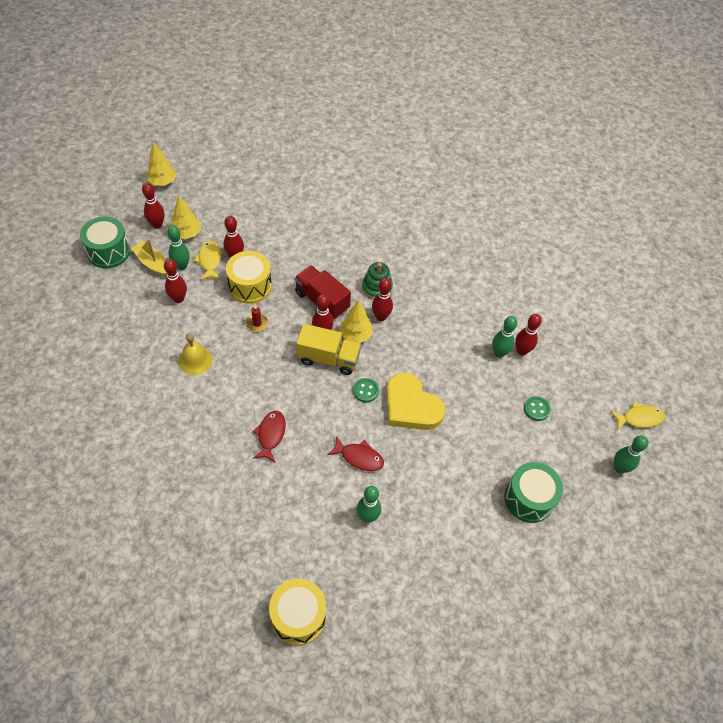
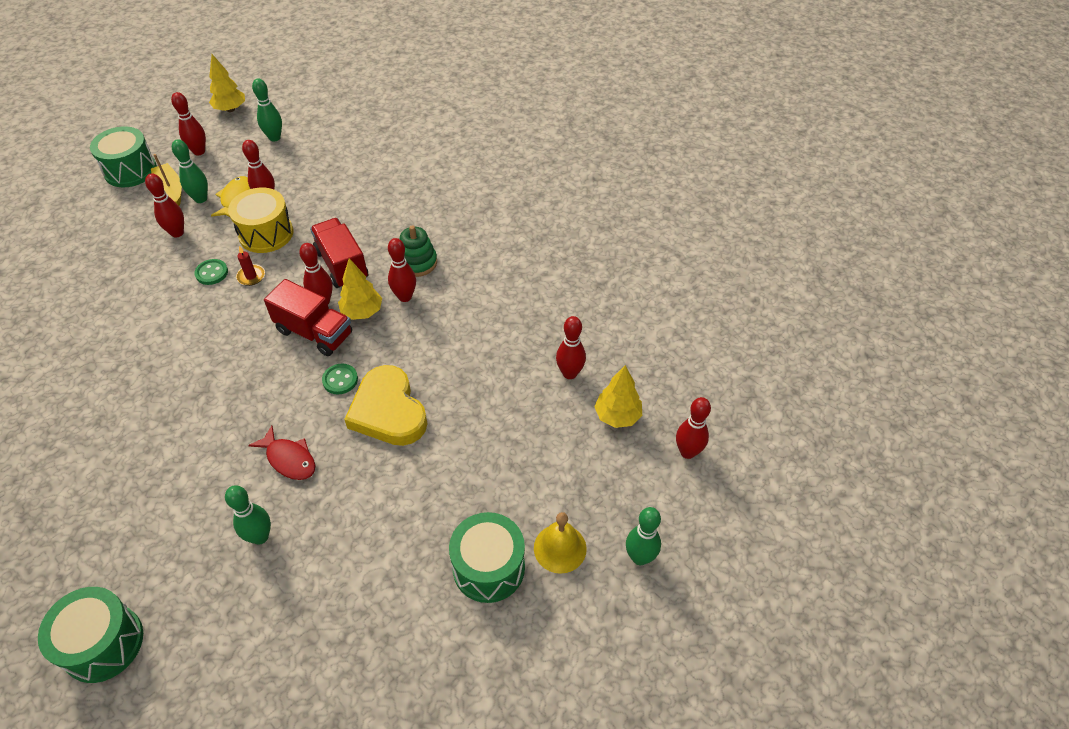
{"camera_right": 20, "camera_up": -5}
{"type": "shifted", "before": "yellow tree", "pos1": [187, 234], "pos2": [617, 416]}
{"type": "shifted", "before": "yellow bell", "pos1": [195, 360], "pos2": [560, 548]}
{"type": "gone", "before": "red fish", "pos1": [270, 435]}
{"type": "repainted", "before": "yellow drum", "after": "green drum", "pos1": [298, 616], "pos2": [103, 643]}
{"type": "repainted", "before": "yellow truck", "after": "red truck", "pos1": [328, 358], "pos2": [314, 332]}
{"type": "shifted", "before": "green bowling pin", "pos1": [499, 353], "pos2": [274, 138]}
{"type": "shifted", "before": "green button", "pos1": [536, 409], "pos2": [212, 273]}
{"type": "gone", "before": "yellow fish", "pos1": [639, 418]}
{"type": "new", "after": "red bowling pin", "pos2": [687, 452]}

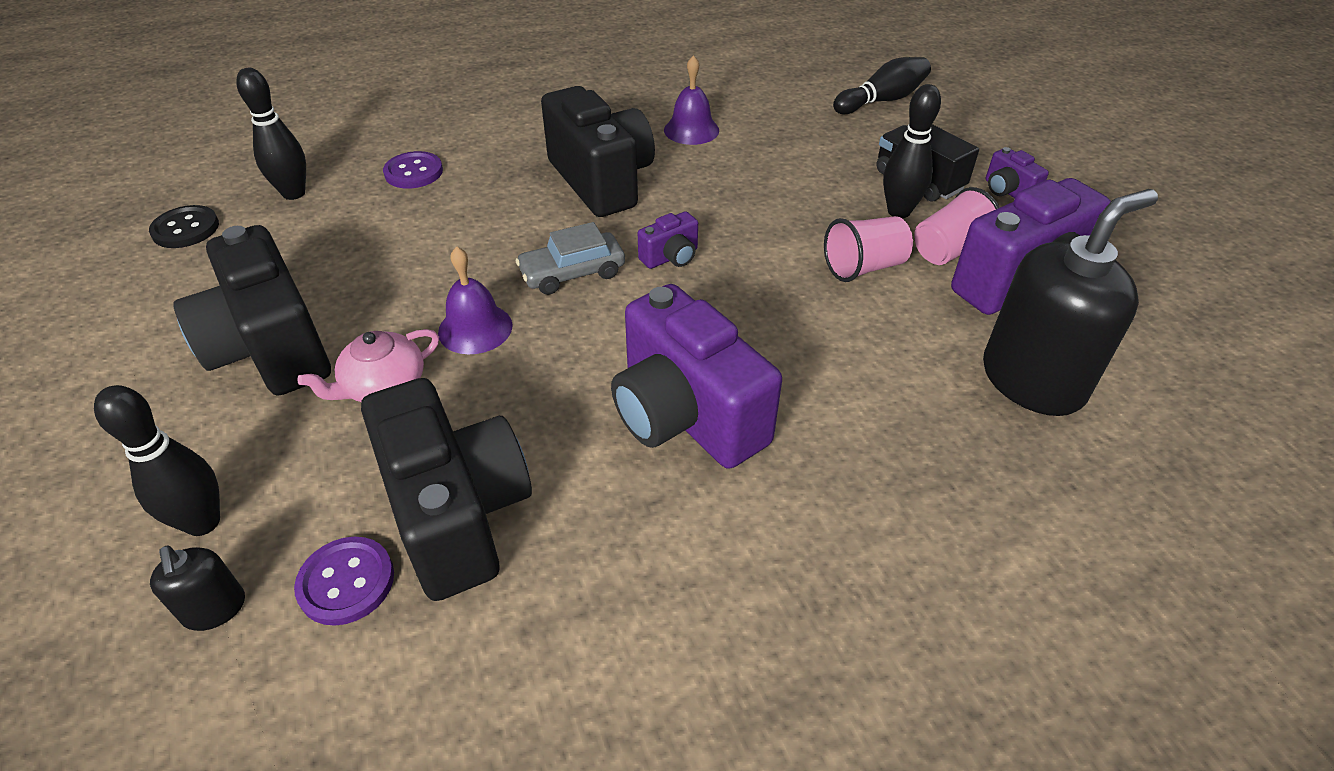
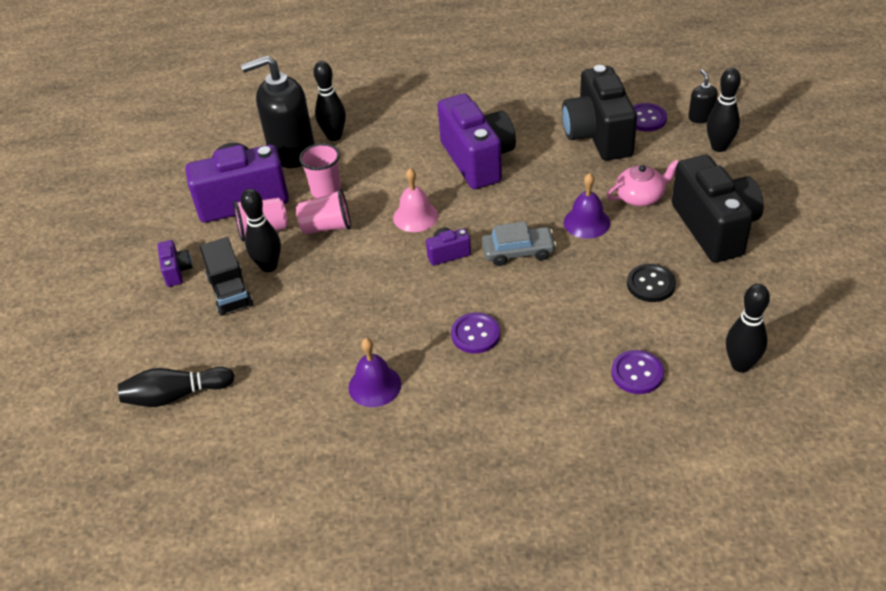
{"camera_right": -160, "camera_up": 0}
{"type": "shifted", "before": "black button", "pos1": [186, 229], "pos2": [651, 284]}
{"type": "swapped", "before": "black camera", "after": "purple button", "pos1": [601, 181], "pos2": [475, 334]}
{"type": "new", "after": "pink cup", "pos2": [326, 190]}
{"type": "new", "after": "black bowling pin", "pos2": [334, 136]}
{"type": "new", "after": "pink bell", "pos2": [415, 216]}

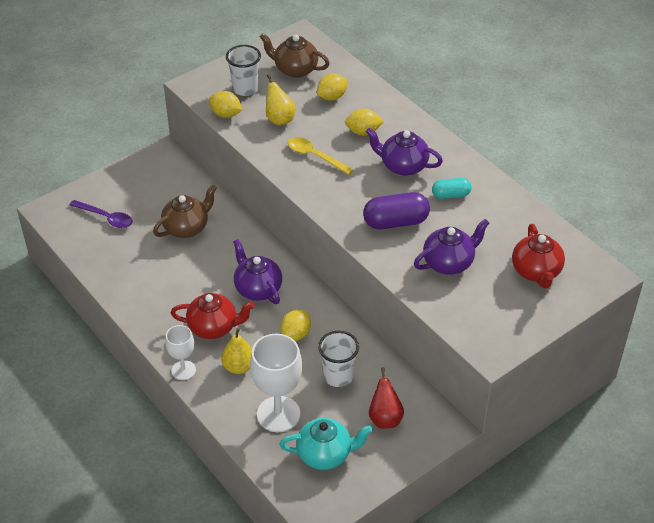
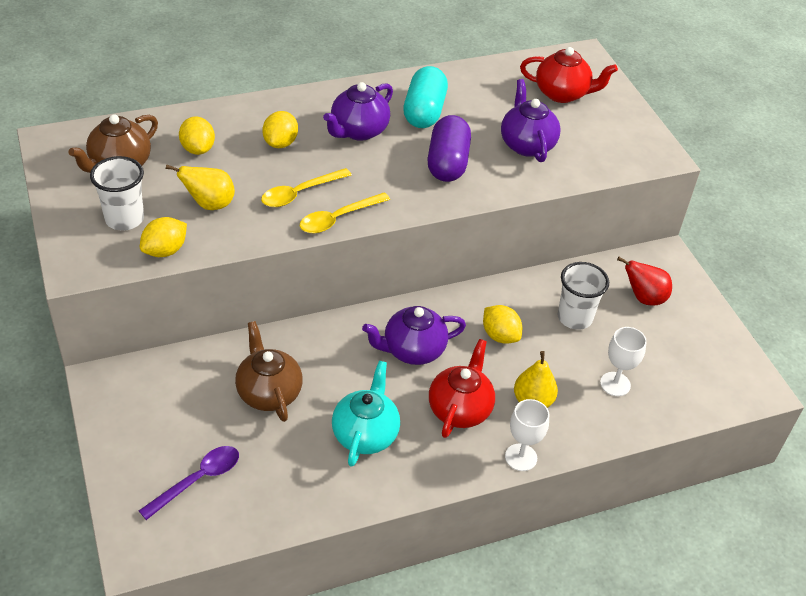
{"camera_right": -75, "camera_up": 0}
{"type": "scaled", "before": "white goblet", "pos1": [278, 414], "pos2": [615, 384], "scale": 0.58}
{"type": "shifted", "before": "turquoise teapot", "pos1": [325, 454], "pos2": [365, 434]}
{"type": "scaled", "before": "turquoise capsule", "pos1": [451, 195], "pos2": [424, 112], "scale": 1.65}
{"type": "new", "after": "yellow spoon", "pos2": [338, 218]}

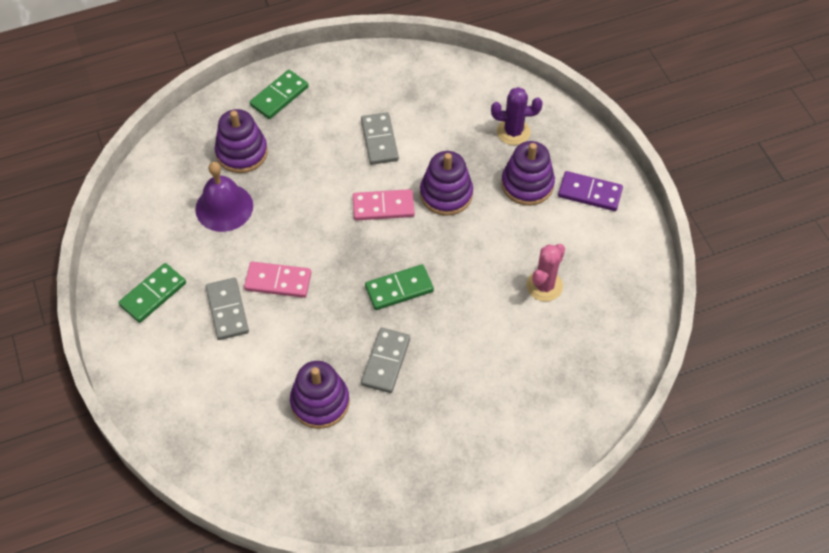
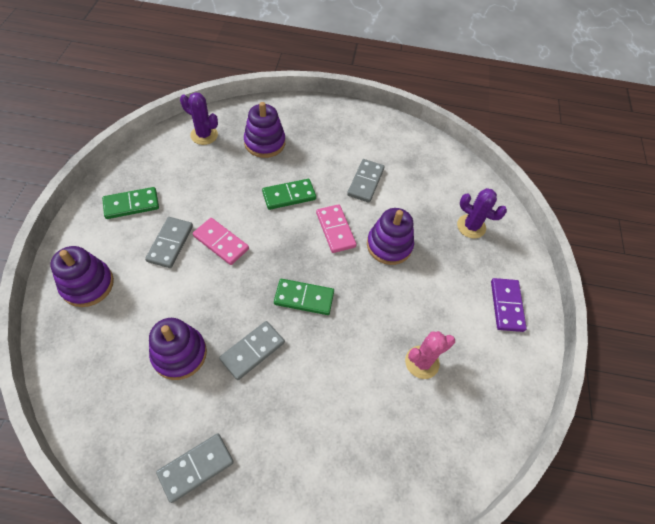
{"camera_right": 25, "camera_up": 0}
{"type": "gone", "before": "purple bell", "pos1": [224, 207]}
{"type": "shifted", "before": "green domino", "pos1": [279, 96], "pos2": [289, 196]}
{"type": "rotated", "before": "pink domino", "pos1": [383, 207], "pos2": [335, 230], "turn": 45}
{"type": "shifted", "before": "purple stacking toy", "pos1": [527, 184], "pos2": [87, 284]}
{"type": "rotated", "before": "purple domino", "pos1": [589, 193], "pos2": [506, 305], "turn": 45}
{"type": "new", "after": "grey domino", "pos2": [196, 467]}
{"type": "new", "after": "purple cactus", "pos2": [204, 135]}

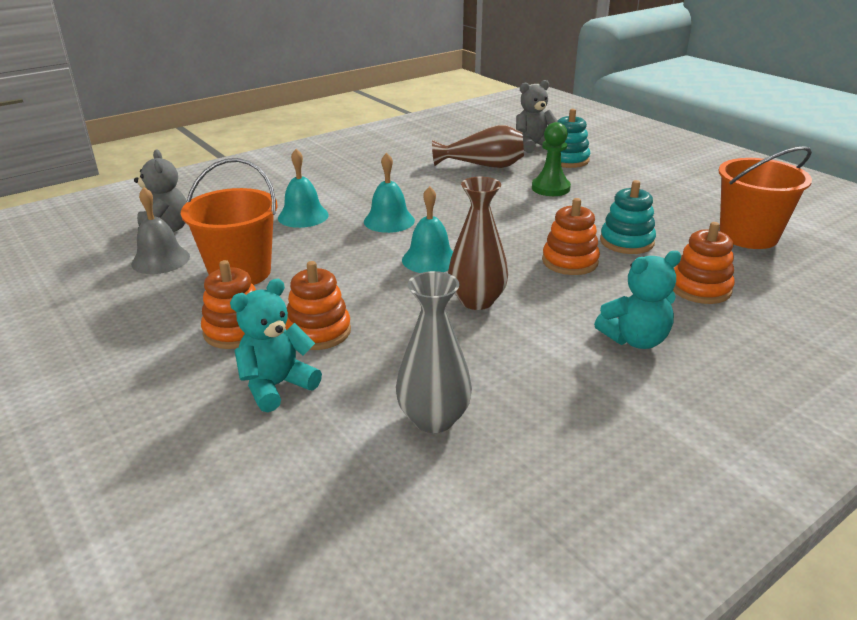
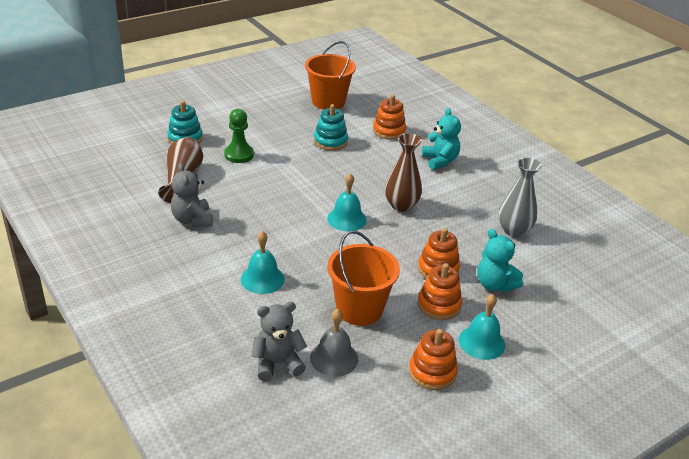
{"camera_right": -90, "camera_up": 5}
{"type": "shifted", "before": "turquoise bell", "pos1": [389, 221], "pos2": [481, 342]}
{"type": "shifted", "before": "grey teddy bear", "pos1": [533, 145], "pos2": [192, 220]}
{"type": "shifted", "before": "orange stacking toy", "pos1": [570, 261], "pos2": [432, 372]}

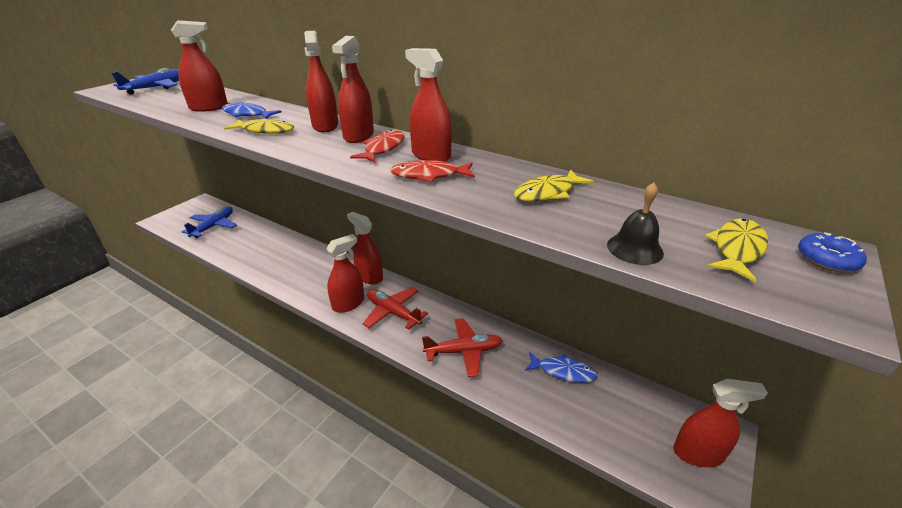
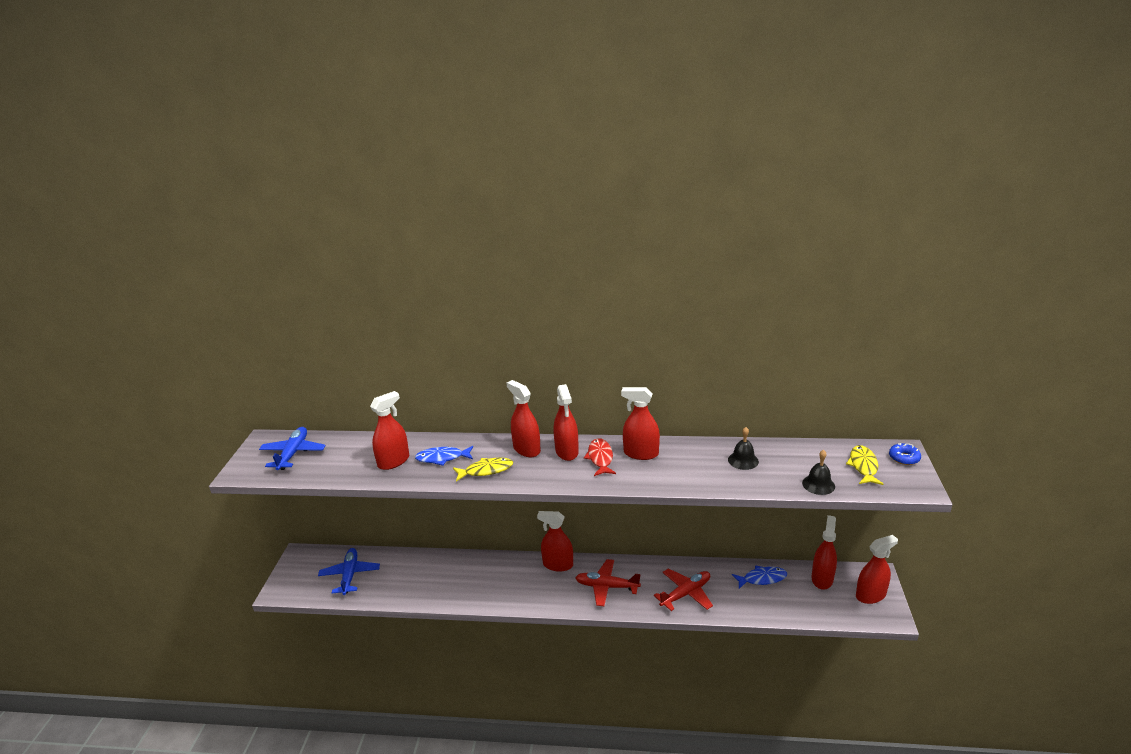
{"camera_right": -25, "camera_up": -5}
{"type": "shifted", "before": "red spray bottle", "pos1": [348, 303], "pos2": [822, 579]}
{"type": "gone", "before": "red fish", "pos1": [429, 175]}
{"type": "swapped", "before": "yellow fish", "after": "black bell", "pos1": [548, 192], "pos2": [743, 460]}

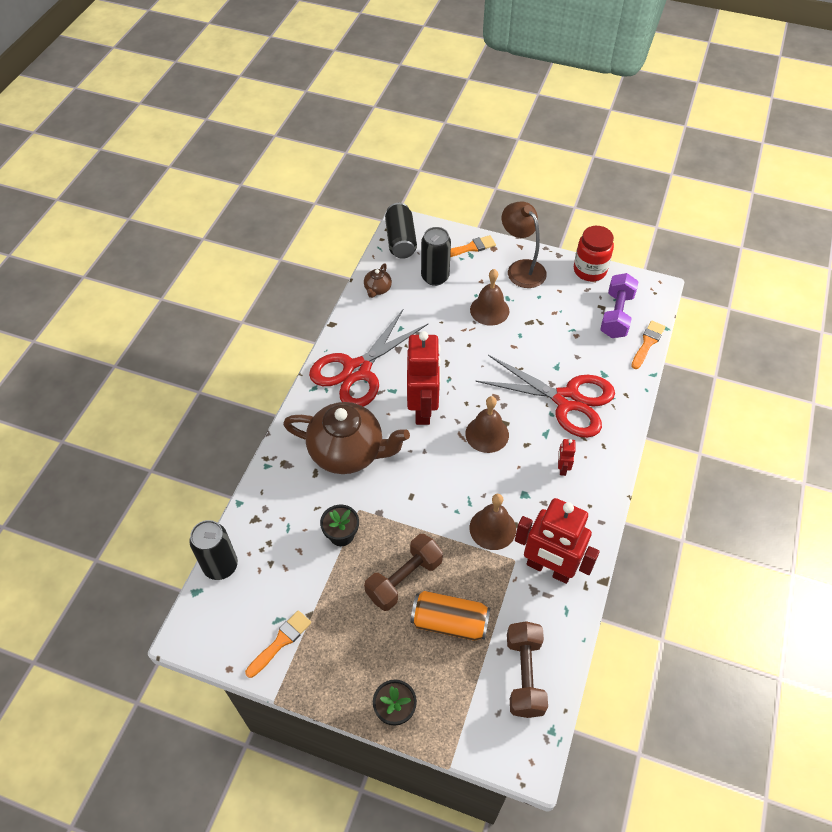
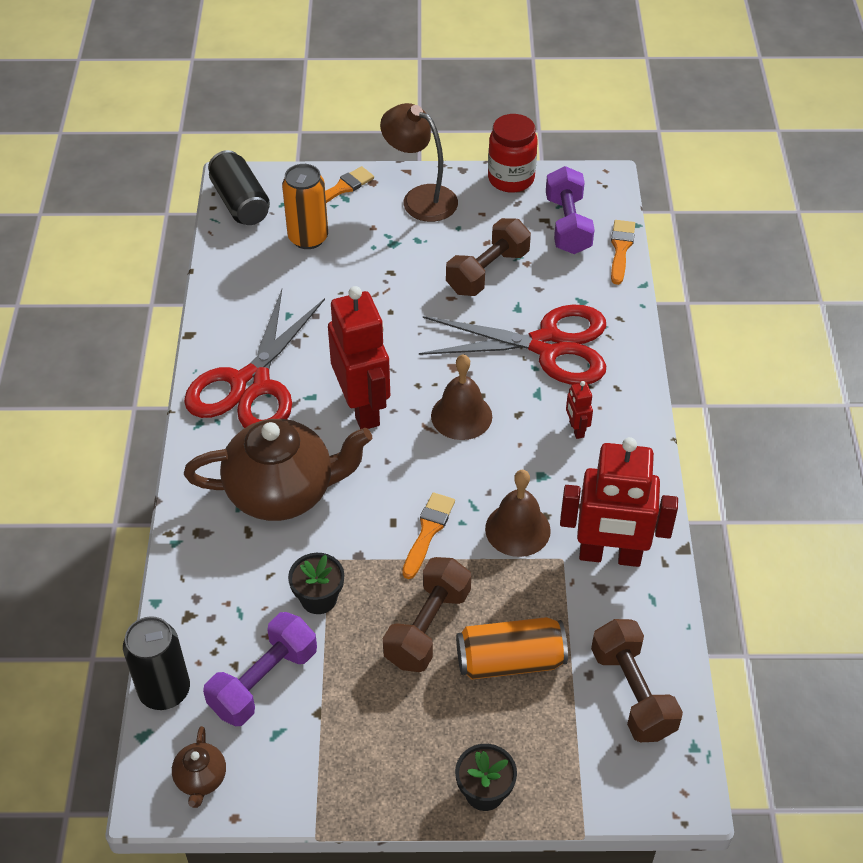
{"camera_right": -20, "camera_up": -5}
{"type": "shifted", "before": "orange brush", "pos1": [281, 642], "pos2": [428, 531]}
{"type": "shifted", "before": "brown teapot", "pos1": [377, 289], "pos2": [201, 779]}
{"type": "repainted", "before": "black can", "after": "orange can", "pos1": [435, 277], "pos2": [308, 238]}
{"type": "gone", "before": "brown bell", "pos1": [489, 310]}
{"type": "new", "after": "purple dumbbell", "pos2": [263, 681]}
{"type": "new", "after": "brown dumbbell", "pos2": [487, 272]}

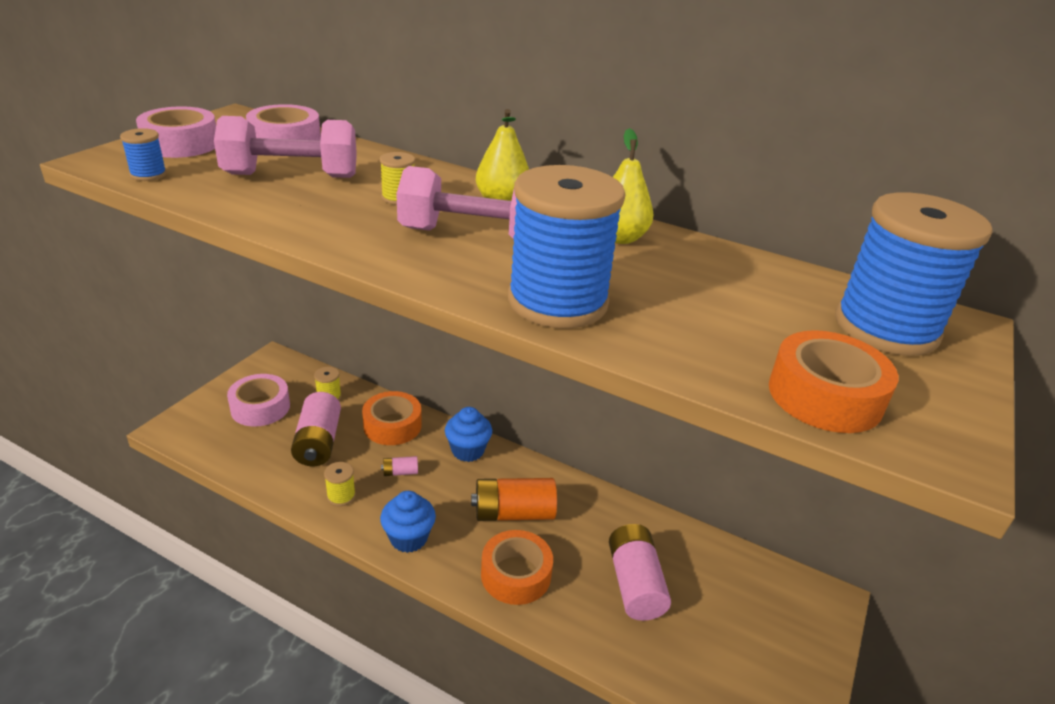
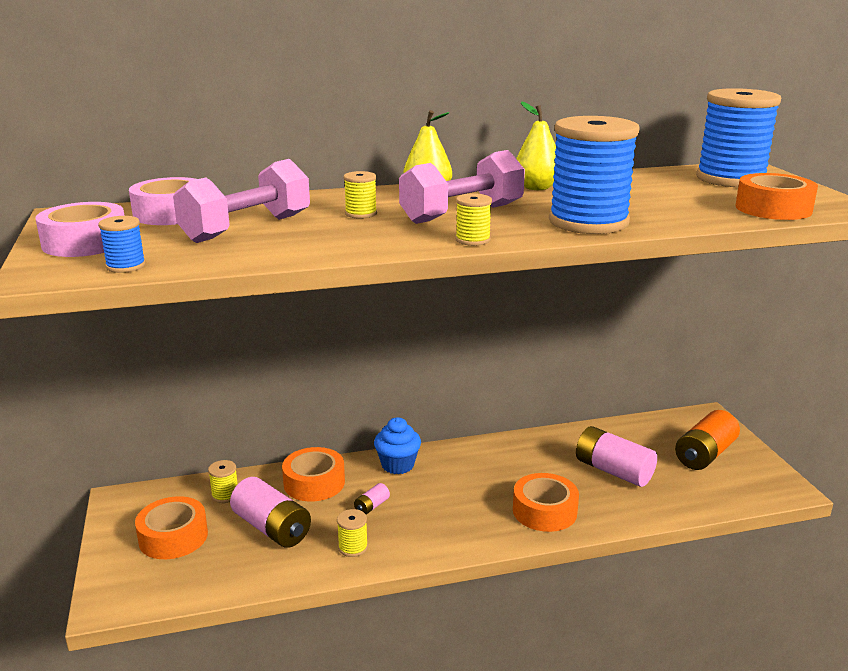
{"camera_right": -40, "camera_up": -10}
{"type": "repainted", "before": "pink tape", "after": "orange tape", "pos1": [260, 407], "pos2": [173, 537]}
{"type": "gone", "before": "blue cupcake", "pos1": [408, 538]}
{"type": "shifted", "before": "orange battery", "pos1": [513, 513], "pos2": [705, 454]}
{"type": "new", "after": "yellow spool", "pos2": [472, 240]}

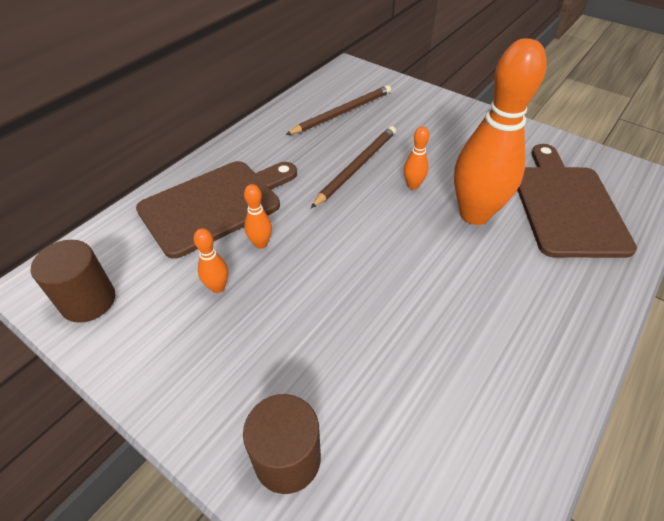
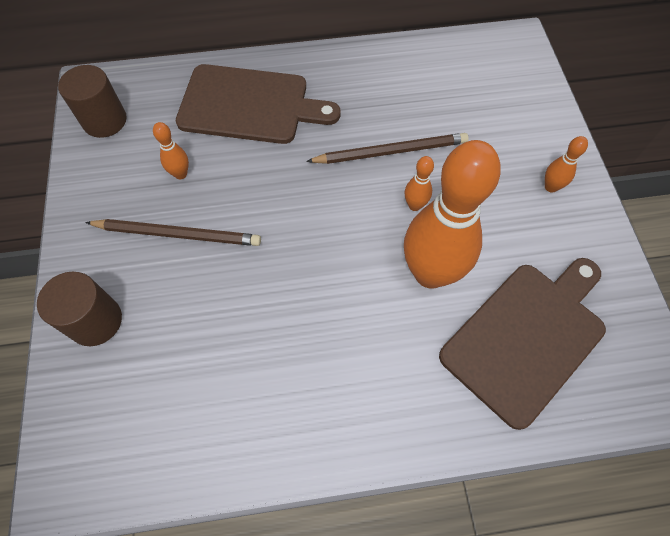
{"camera_right": 45, "camera_up": 15}
{"type": "shifted", "before": "orange bowling pin", "pos1": [261, 244], "pos2": [551, 187]}
{"type": "shifted", "before": "brown pencil", "pos1": [342, 112], "pos2": [178, 234]}

